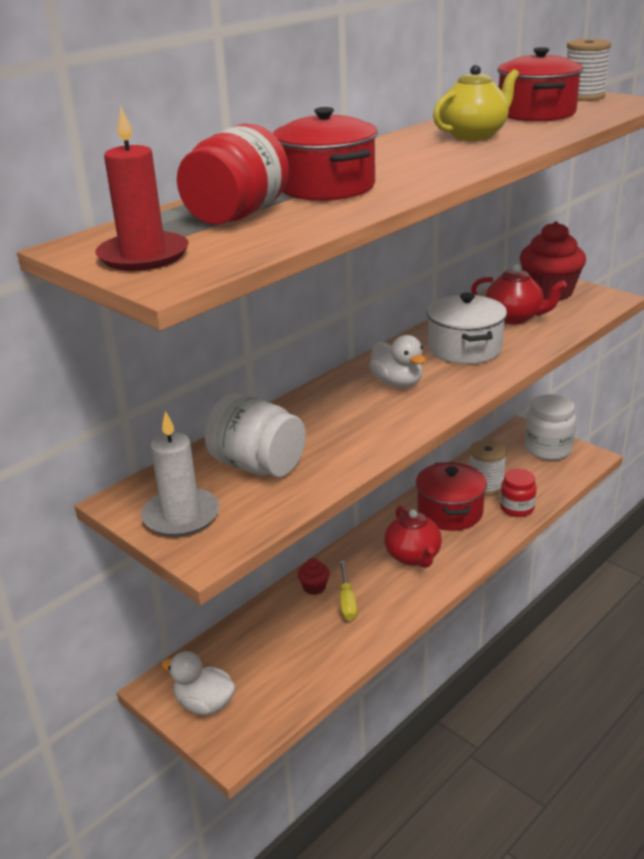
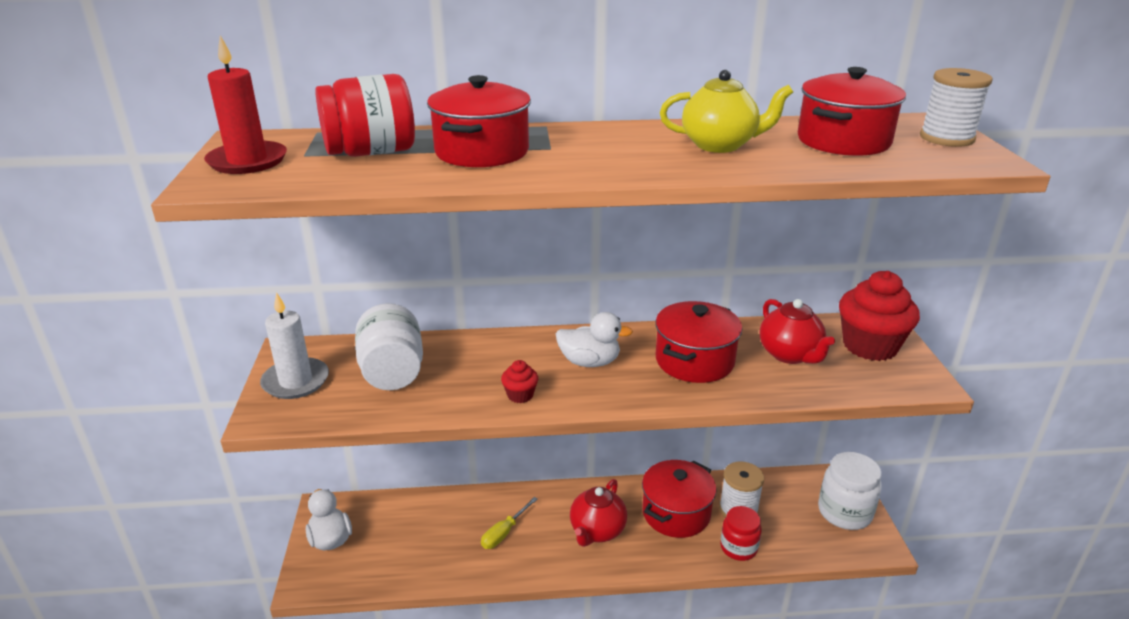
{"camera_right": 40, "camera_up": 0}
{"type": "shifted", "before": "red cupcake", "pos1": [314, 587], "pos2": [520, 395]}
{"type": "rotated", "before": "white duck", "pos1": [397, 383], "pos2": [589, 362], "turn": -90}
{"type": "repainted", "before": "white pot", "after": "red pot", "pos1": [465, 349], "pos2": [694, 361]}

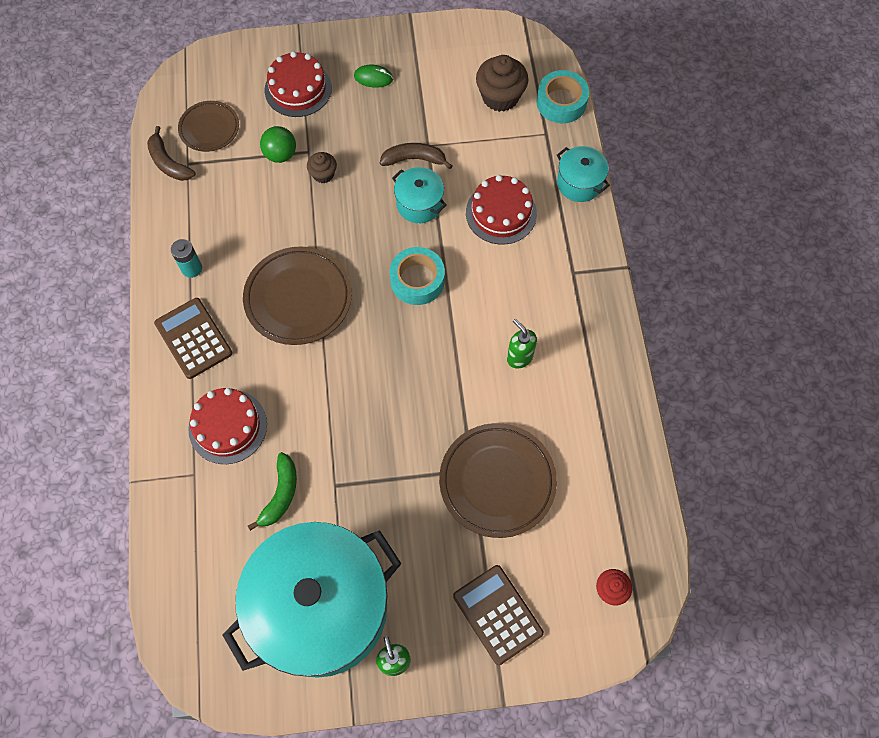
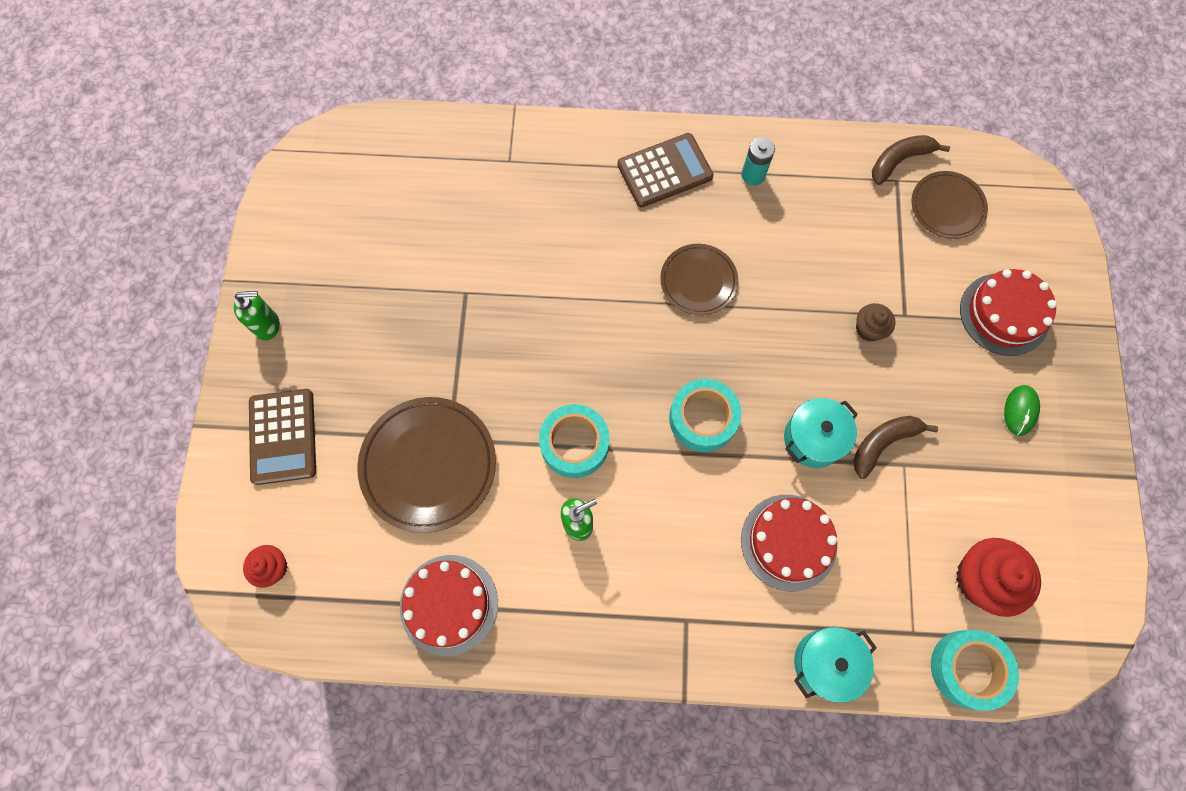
{"camera_right": 100, "camera_up": 5}
{"type": "shifted", "before": "red cake", "pos1": [228, 426], "pos2": [449, 604]}
{"type": "gone", "before": "turquoise pot", "pos1": [321, 608]}
{"type": "scaled", "before": "brown plate", "pos1": [298, 298], "pos2": [698, 281], "scale": 0.61}
{"type": "gone", "before": "green banana", "pos1": [280, 494]}
{"type": "gone", "before": "green ball", "pos1": [280, 154]}
{"type": "rotated", "before": "brown banana", "pos1": [414, 159], "pos2": [883, 443], "turn": -135}
{"type": "rotated", "before": "brown calculator", "pos1": [497, 614], "pos2": [283, 436], "turn": 105}
{"type": "repainted", "before": "brown cupcake", "after": "red cupcake", "pos1": [500, 97], "pos2": [981, 579]}
{"type": "new", "after": "turquoise tape", "pos2": [574, 444]}

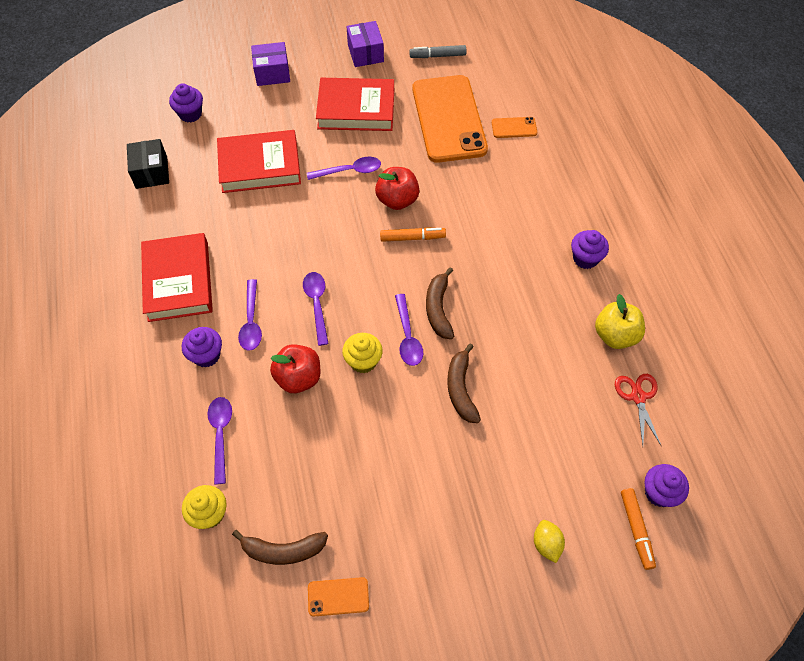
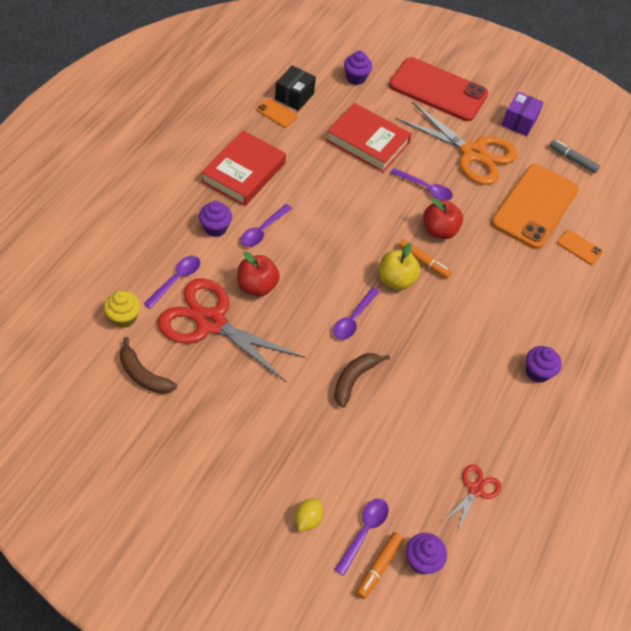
{"camera_right": 35, "camera_up": -5}
{"type": "swapped", "before": "purple box", "after": "red phone", "pos1": [272, 73], "pos2": [438, 90]}
{"type": "shifted", "before": "purple spoon", "pos1": [317, 304], "pos2": [364, 531]}
{"type": "shifted", "before": "orange phone", "pos1": [338, 596], "pos2": [276, 113]}
{"type": "swapped", "before": "red book", "after": "orange scissors", "pos1": [356, 109], "pos2": [472, 153]}
{"type": "gone", "before": "yellow cupcake", "pos1": [363, 361]}
{"type": "gone", "before": "brown banana", "pos1": [438, 309]}
{"type": "shifted", "before": "yellow apple", "pos1": [615, 335], "pos2": [396, 280]}
{"type": "new", "after": "red scissors", "pos2": [211, 322]}

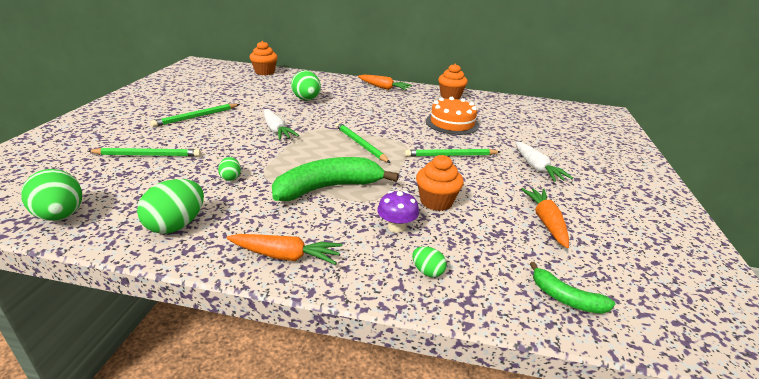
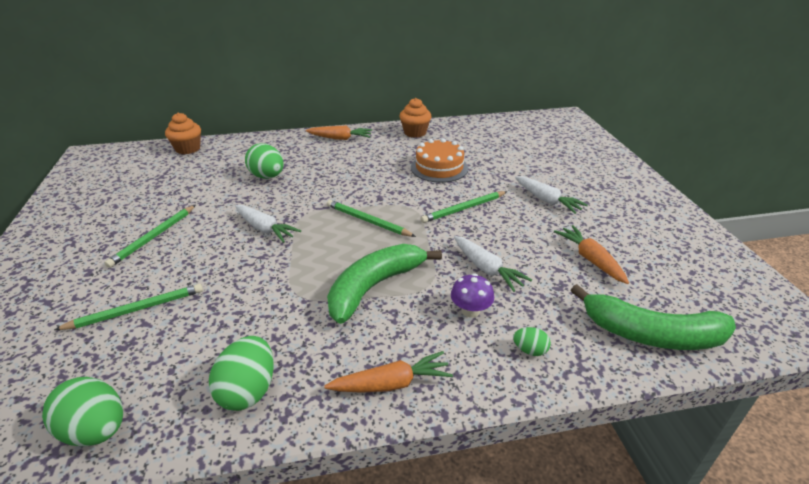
{"camera_right": -20, "camera_up": 5}
{"type": "gone", "before": "green egg", "pos1": [230, 177]}
{"type": "swapped", "before": "orange cupcake", "after": "white carrot", "pos1": [436, 202], "pos2": [486, 269]}
{"type": "scaled", "before": "green banana", "pos1": [566, 298], "pos2": [651, 334], "scale": 1.95}

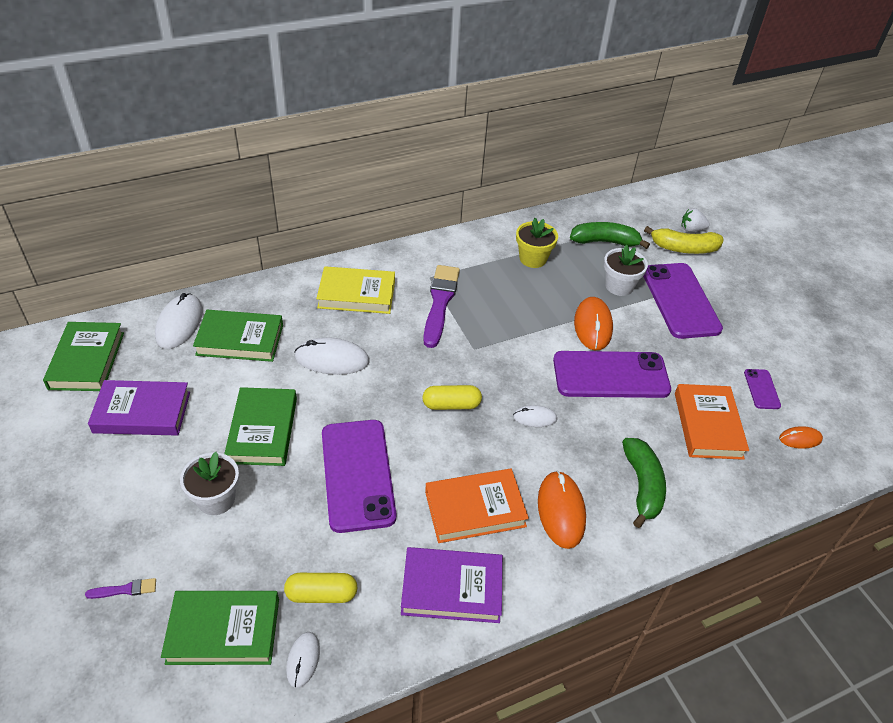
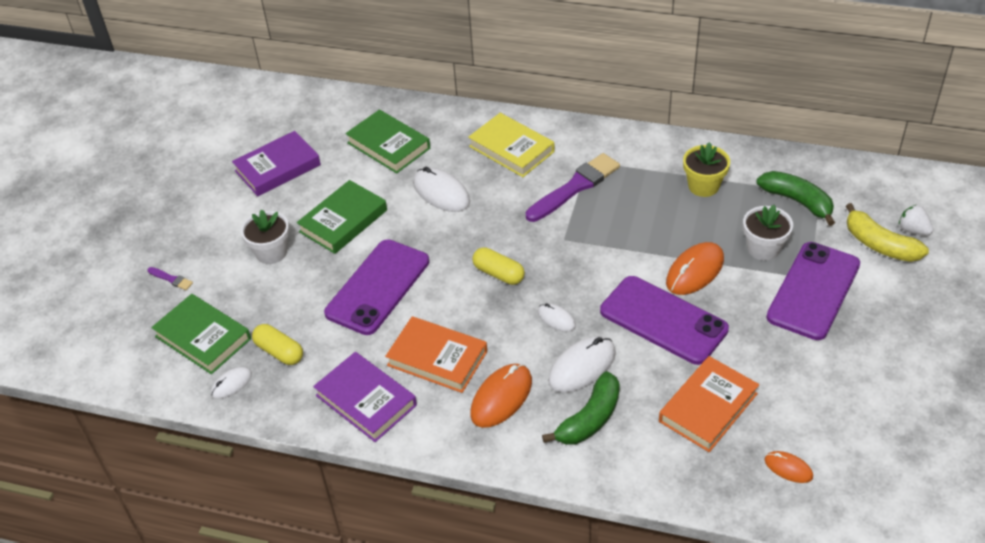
{"camera_right": 45, "camera_up": 0}
{"type": "gone", "before": "green book", "pos1": [87, 360]}
{"type": "rotated", "before": "purple book", "pos1": [142, 412], "pos2": [277, 168], "turn": -75}
{"type": "shifted", "before": "white mouse", "pos1": [179, 324], "pos2": [582, 367]}
{"type": "gone", "before": "purple phone", "pos1": [761, 389]}

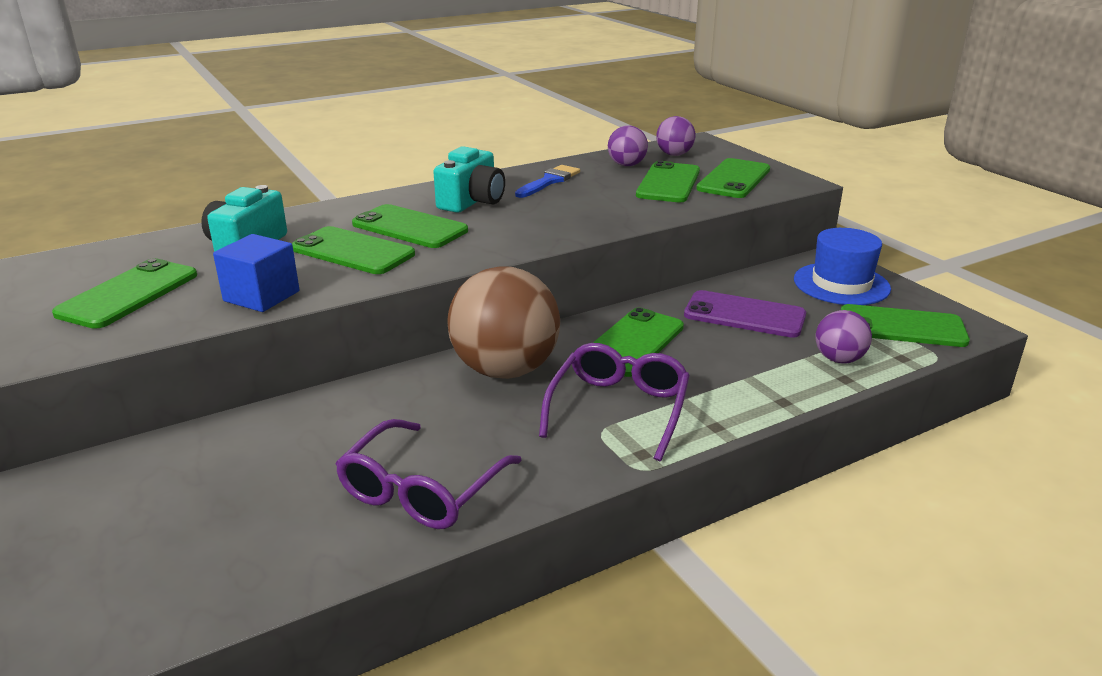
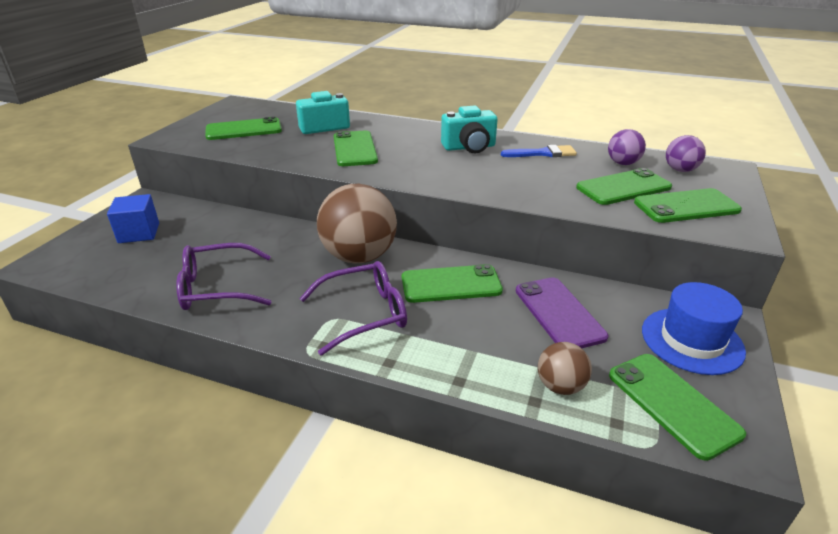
{"camera_right": 50, "camera_up": 5}
{"type": "shifted", "before": "blue cube", "pos1": [261, 296], "pos2": [139, 233]}
{"type": "gone", "before": "green phone", "pos1": [409, 227]}
{"type": "repainted", "before": "purple ball", "after": "brown ball", "pos1": [838, 359], "pos2": [560, 386]}

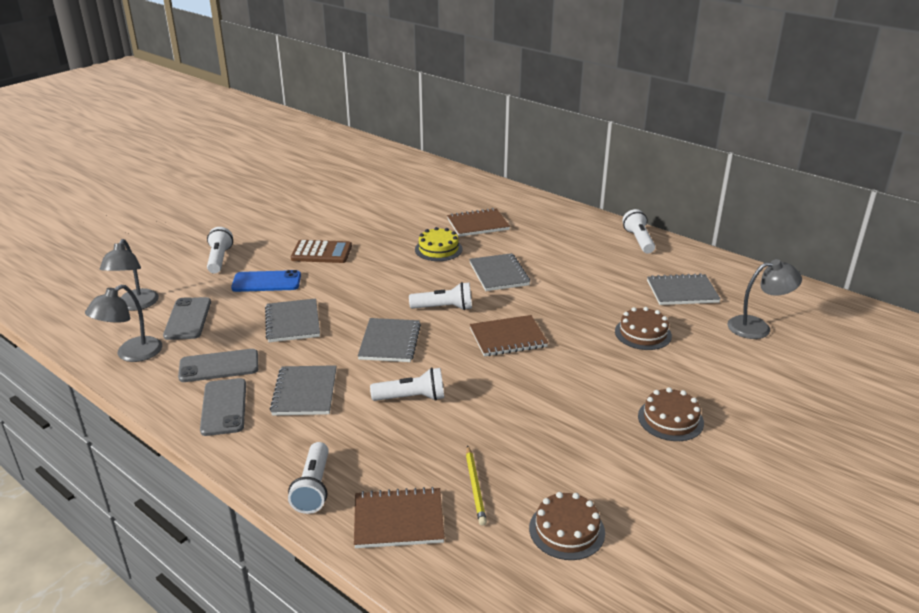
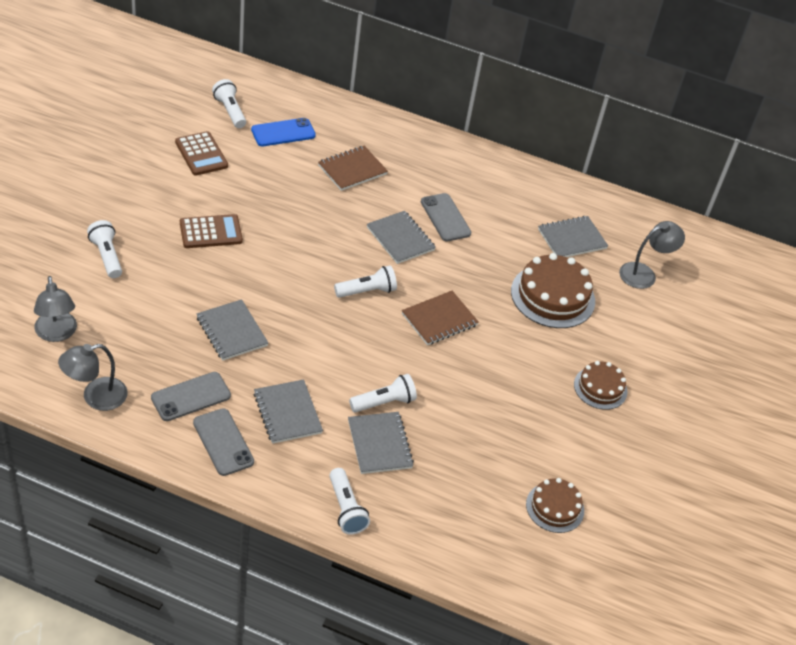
{"camera_right": -25, "camera_up": 15}
{"type": "rotated", "before": "grey lamp", "pos1": [131, 354], "pos2": [96, 397], "turn": 45}
{"type": "shifted", "before": "grey phone", "pos1": [188, 319], "pos2": [445, 217]}
{"type": "shifted", "before": "blue phone", "pos1": [266, 282], "pos2": [283, 133]}
{"type": "gone", "before": "brown notebook", "pos1": [398, 520]}
{"type": "shifted", "before": "grey notebook", "pos1": [390, 342], "pos2": [379, 444]}
{"type": "gone", "before": "yellow cake", "pos1": [438, 249]}
{"type": "gone", "before": "yellow pencil", "pos1": [475, 487]}
{"type": "scaled", "before": "brown cake", "pos1": [643, 333], "pos2": [552, 296], "scale": 1.67}
{"type": "shifted", "before": "white flashlight", "pos1": [638, 240], "pos2": [230, 111]}
{"type": "new", "after": "brown calculator", "pos2": [201, 154]}

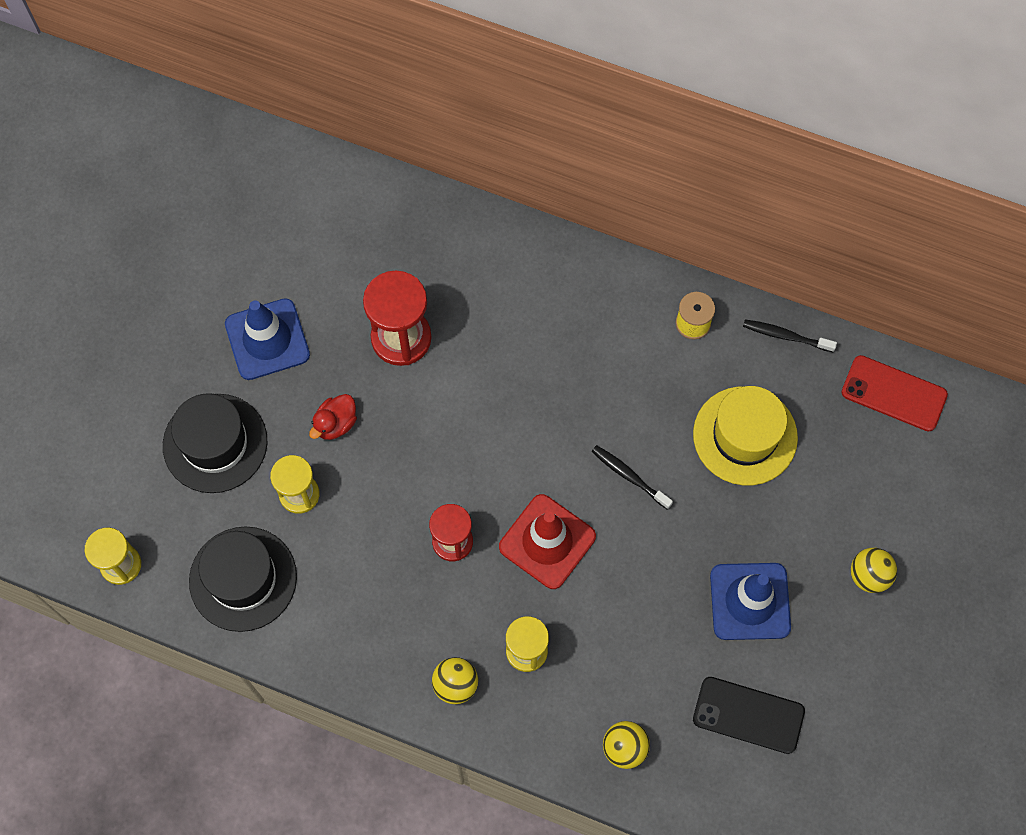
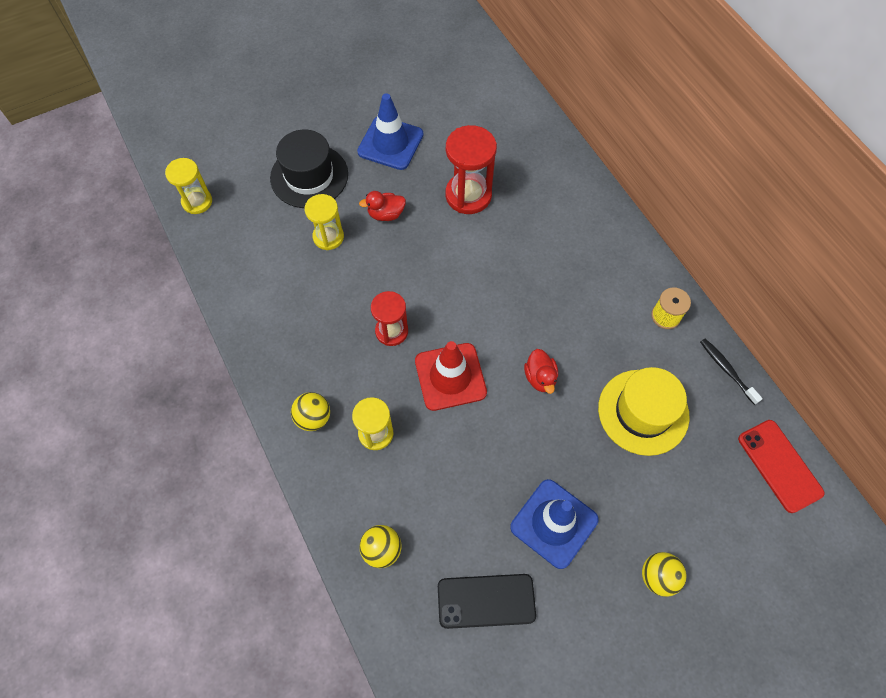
{"camera_right": 40, "camera_up": -5}
{"type": "gone", "before": "black hat", "pos1": [243, 579]}
{"type": "swapped", "before": "black toothbrush", "after": "red duck", "pos1": [629, 476], "pos2": [540, 377]}
{"type": "rotated", "before": "black phone", "pos1": [748, 715], "pos2": [486, 601], "turn": -60}

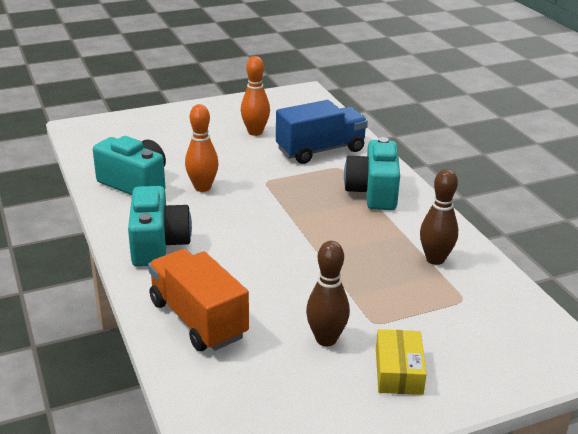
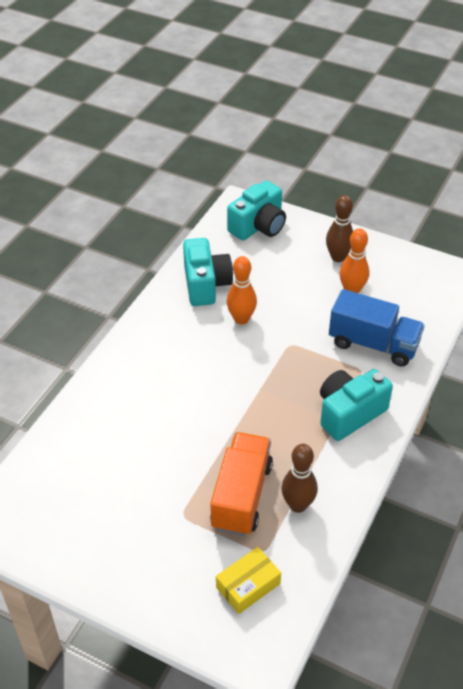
{"camera_right": 50, "camera_up": 15}
{"type": "shifted", "before": "turquoise camera", "pos1": [158, 244], "pos2": [258, 226]}
{"type": "shifted", "before": "orange truck", "pos1": [198, 319], "pos2": [241, 496]}
{"type": "shifted", "before": "brown bowling pin", "pos1": [326, 339], "pos2": [338, 257]}
{"type": "shifted", "before": "yellow box", "pos1": [398, 371], "pos2": [248, 585]}

